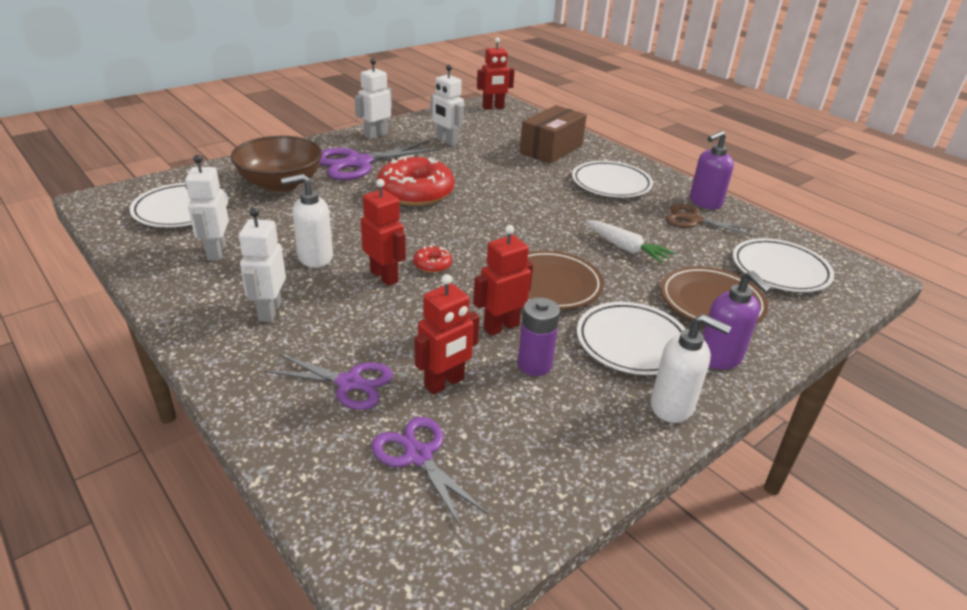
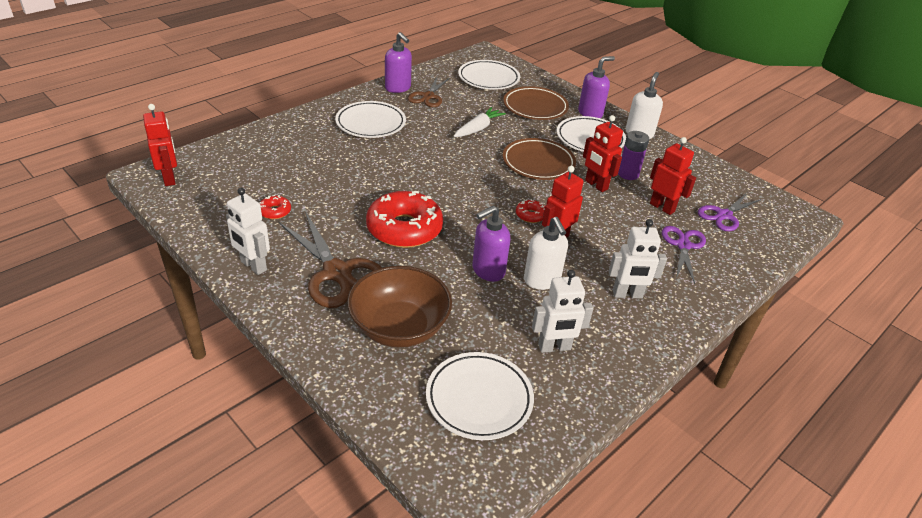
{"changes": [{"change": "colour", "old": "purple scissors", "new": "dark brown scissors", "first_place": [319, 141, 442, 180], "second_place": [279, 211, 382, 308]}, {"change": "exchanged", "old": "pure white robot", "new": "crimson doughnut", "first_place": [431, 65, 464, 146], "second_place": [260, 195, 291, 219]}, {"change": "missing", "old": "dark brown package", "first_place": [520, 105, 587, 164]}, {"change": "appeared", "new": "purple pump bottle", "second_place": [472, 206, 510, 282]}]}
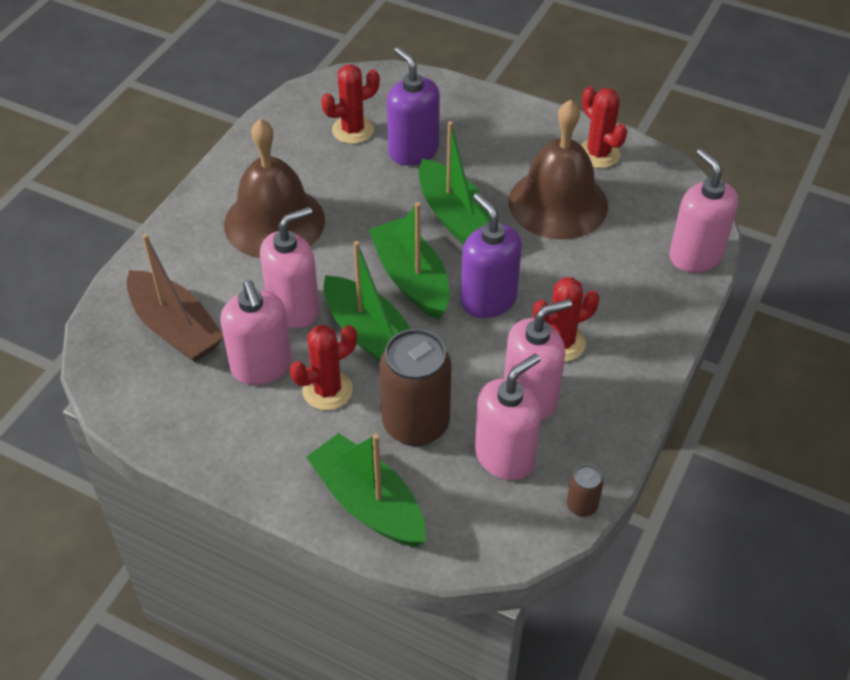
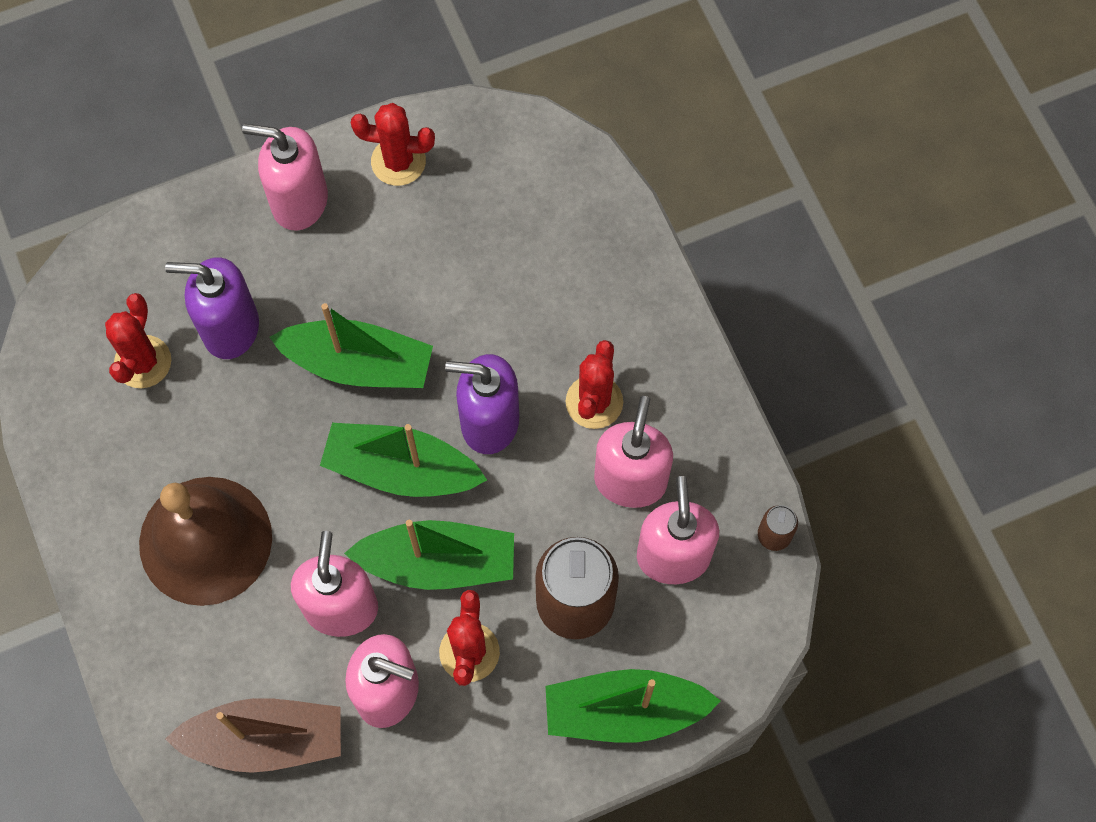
{"changes": [{"change": "missing", "old": "dark brown hand bell", "first_place": [509, 100, 608, 240]}, {"change": "relocated", "old": "pink pump bottle", "first_place": [669, 149, 738, 272], "second_place": [242, 124, 328, 231]}]}
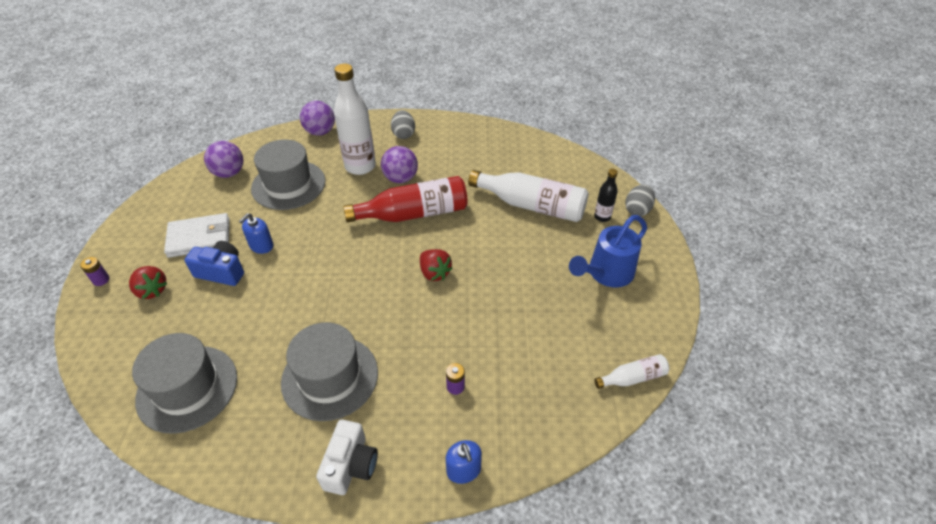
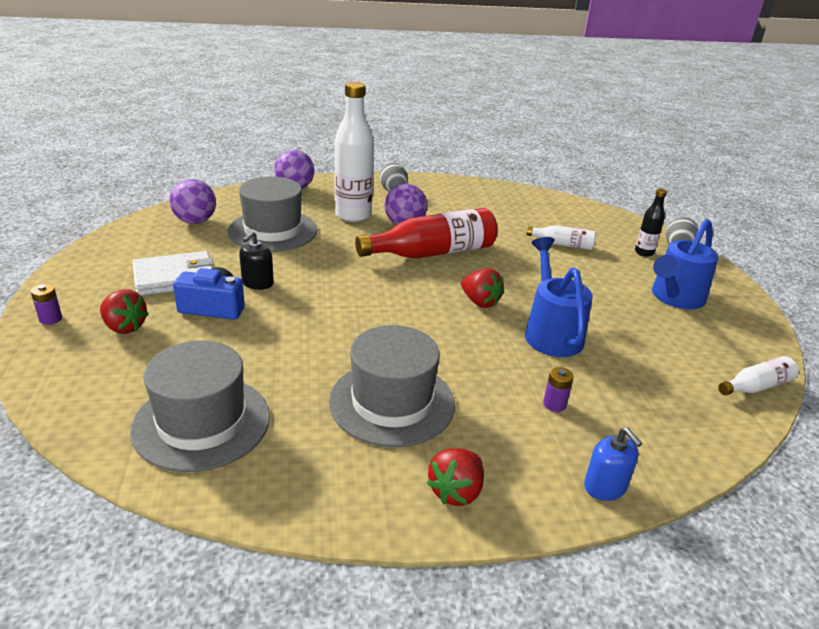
{"changes": [{"change": "colour", "old": "royal blue pump bottle", "new": "jet-black pump bottle", "first_place": [239, 213, 274, 254], "second_place": [239, 231, 274, 290]}, {"change": "exchanged", "old": "pure white camera", "new": "crimson toy strawberry", "first_place": [316, 419, 378, 495], "second_place": [427, 448, 484, 506]}, {"change": "size", "old": "pure white drink bottle", "first_place": [468, 170, 589, 222], "second_place": [526, 225, 596, 250], "factor": 0.5}, {"change": "appeared", "new": "royal blue watering can", "second_place": [525, 237, 592, 357]}]}
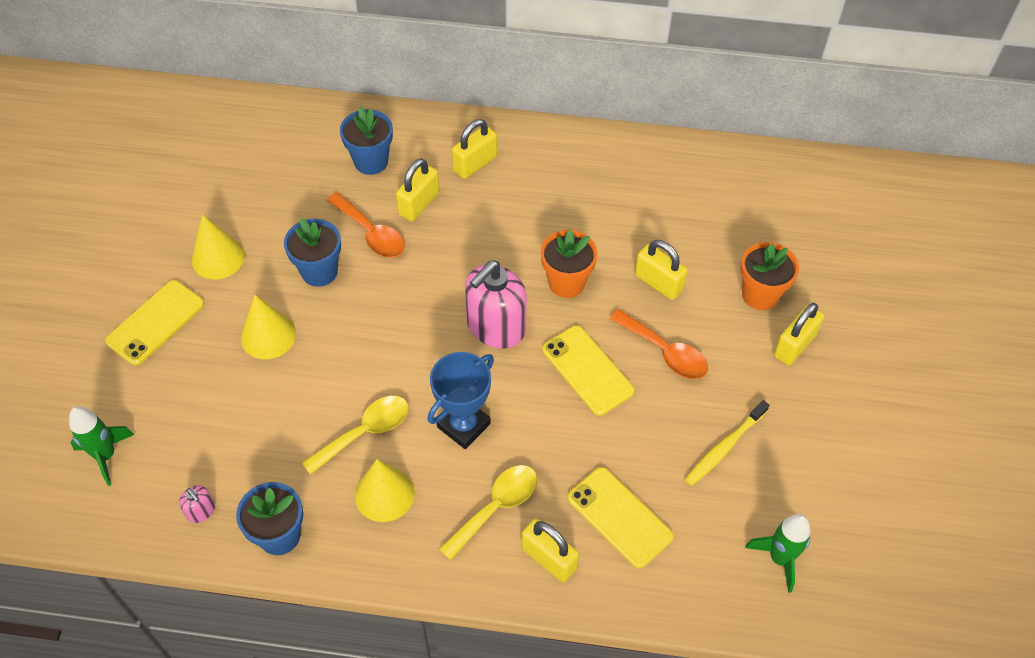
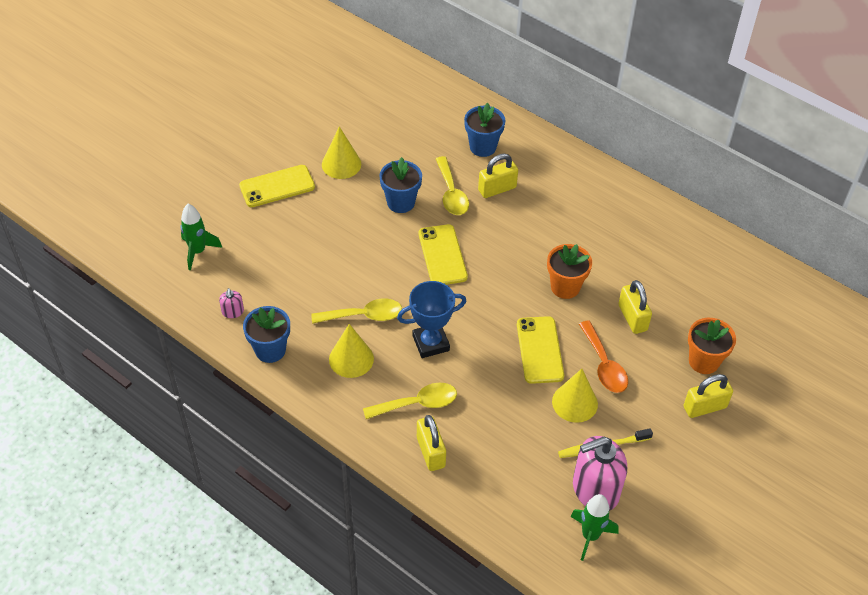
{"changes": [{"change": "relocated", "old": "yellow cone shape", "first_place": [241, 295, 296, 359], "second_place": [552, 369, 598, 423]}, {"change": "colour", "old": "bright orange teaspoon", "new": "yellow teaspoon", "first_place": [327, 192, 405, 258], "second_place": [436, 156, 469, 215]}, {"change": "missing", "old": "yellow padlock", "first_place": [452, 119, 497, 179]}, {"change": "relocated", "old": "pink pump bottle", "first_place": [465, 261, 527, 349], "second_place": [573, 436, 627, 511]}, {"change": "relocated", "old": "yellow smartphone", "first_place": [568, 467, 674, 568], "second_place": [419, 224, 468, 285]}]}
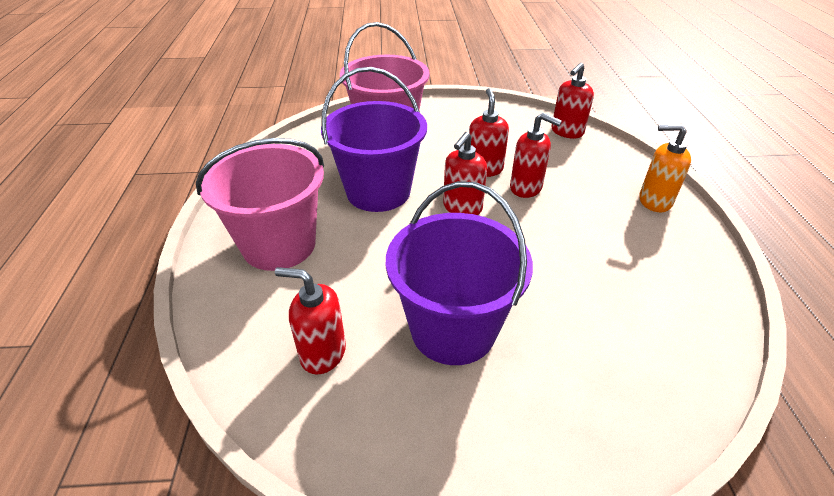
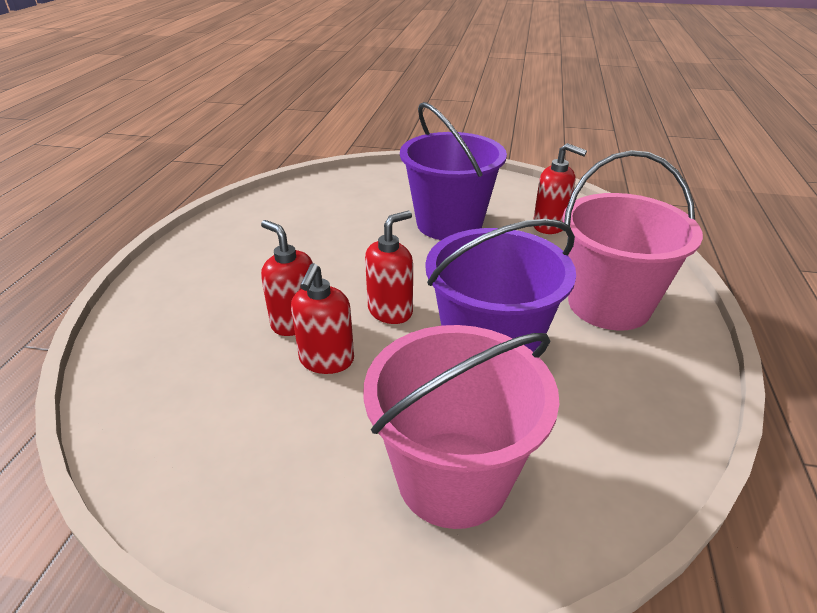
{"changes": [{"change": "missing", "old": "crimson pump bottle", "first_place": [551, 63, 594, 139]}, {"change": "missing", "old": "bright orange pump bottle", "first_place": [639, 124, 691, 212]}]}
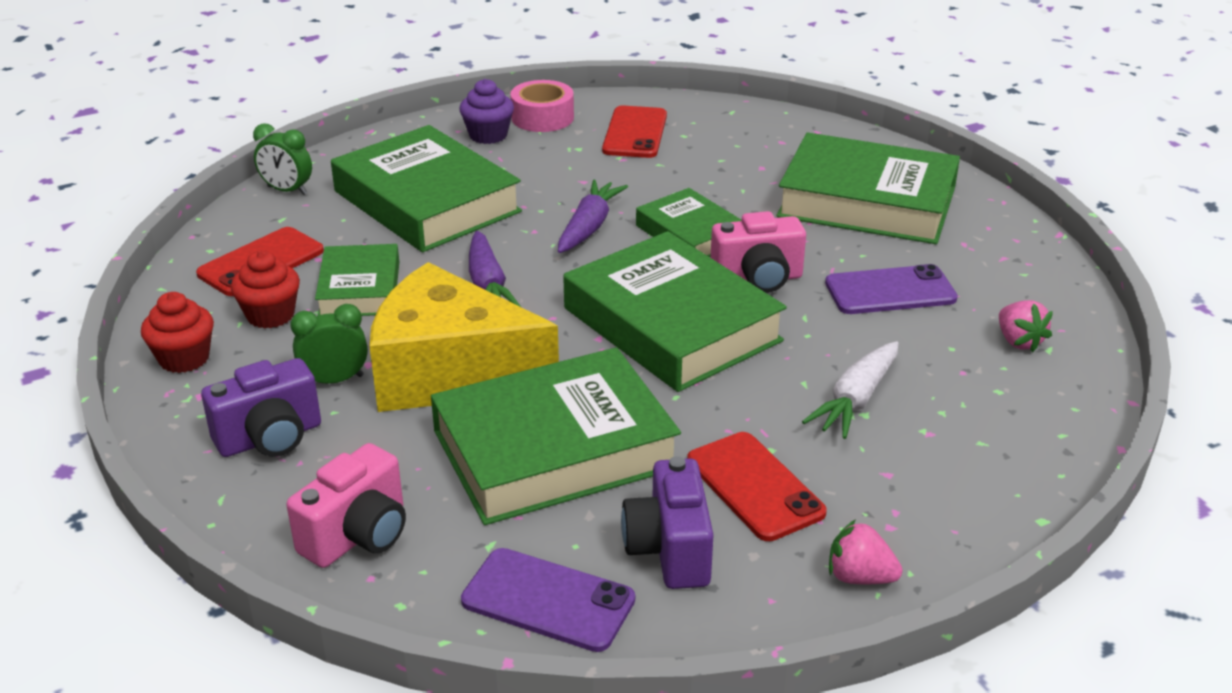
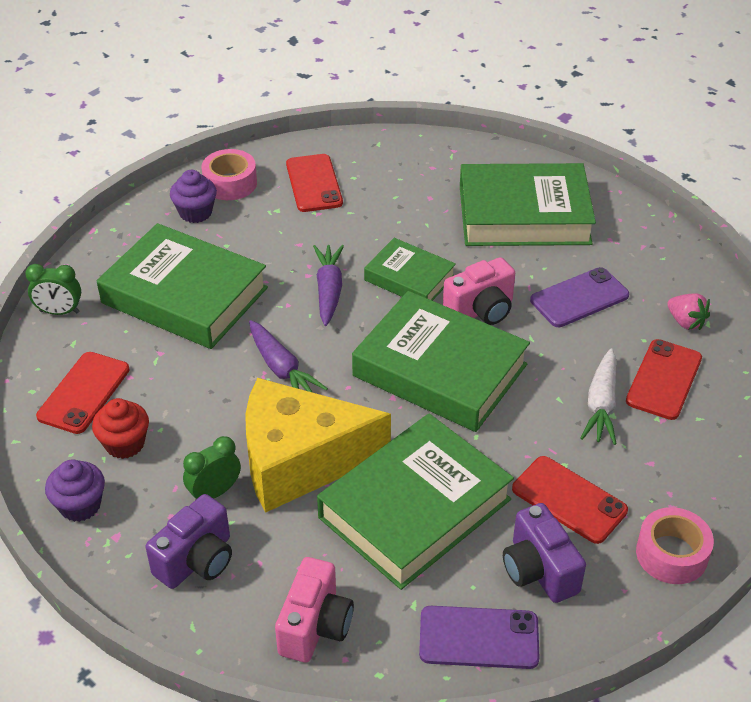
{"changes": [{"change": "colour", "old": "crimson fairy cake", "new": "purple fairy cake", "first_place": [141, 292, 214, 373], "second_place": [45, 460, 105, 522]}, {"change": "missing", "old": "green hardback", "first_place": [315, 244, 399, 316]}, {"change": "exchanged", "old": "pink toy strawberry", "new": "pink tape", "first_place": [829, 520, 902, 584], "second_place": [636, 507, 714, 584]}, {"change": "appeared", "new": "crimson smartphone", "second_place": [626, 339, 702, 420]}]}
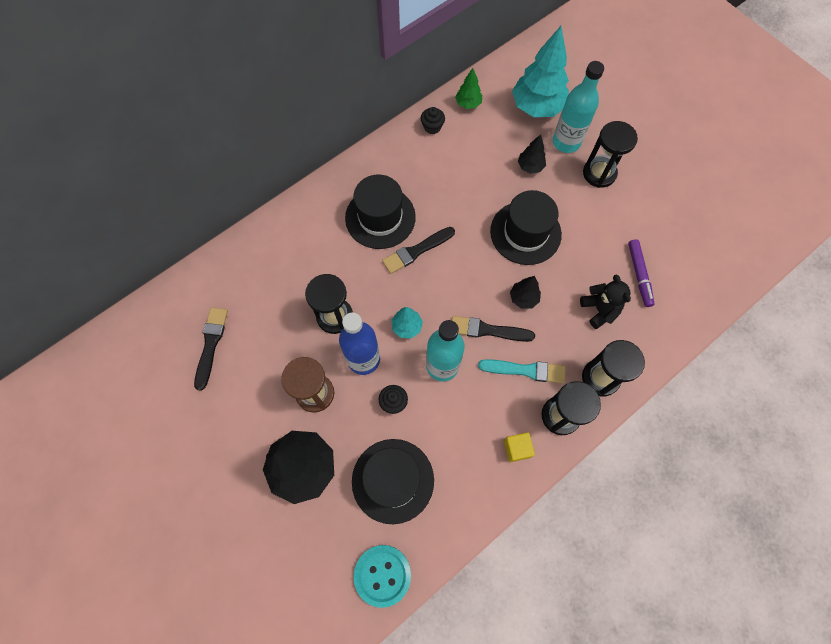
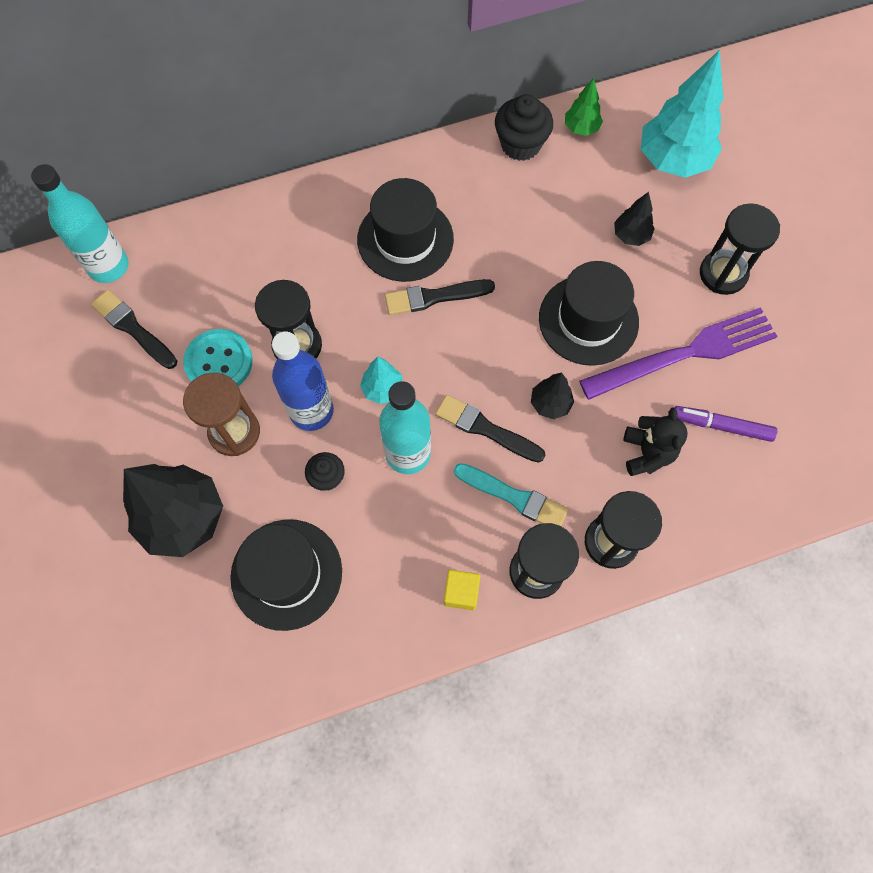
{"changes": [{"change": "spun", "old": "jet-black brush", "first_place": [194, 307, 228, 391], "second_place": [91, 290, 177, 369], "degrees": -75}, {"change": "relocated", "old": "aqua shirt button", "first_place": [354, 545, 411, 608], "second_place": [183, 329, 253, 386]}, {"change": "size", "old": "jet-black fairy cake", "first_place": [421, 107, 445, 134], "second_place": [495, 94, 553, 161], "factor": 1.69}, {"change": "relocated", "old": "aqua drink bottle", "first_place": [553, 61, 604, 153], "second_place": [31, 164, 129, 283]}, {"change": "spun", "old": "purple felt pen", "first_place": [628, 239, 655, 307], "second_place": [674, 406, 777, 442], "degrees": 90}, {"change": "appeared", "new": "purple dinner fork", "second_place": [579, 307, 778, 400]}]}
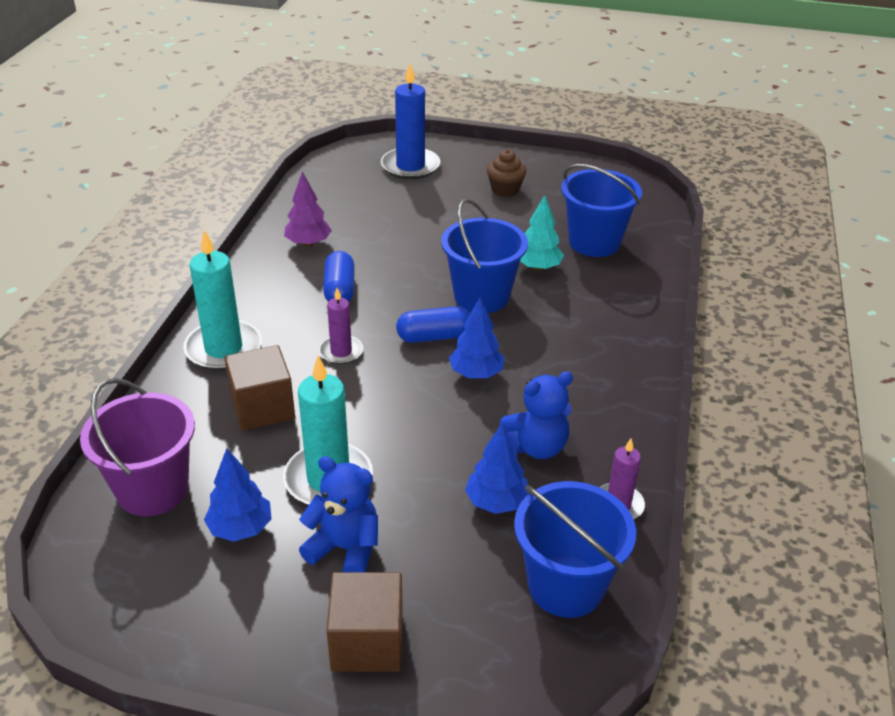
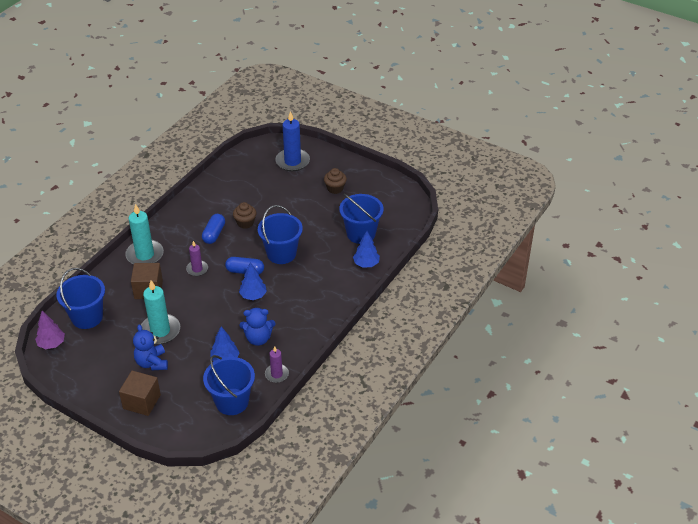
{"changes": [{"change": "colour", "old": "purple pail", "new": "royal blue pail", "first_place": [80, 378, 195, 516], "second_place": [56, 268, 105, 329]}, {"change": "relocated", "old": "royal blue fir tree", "first_place": [204, 448, 272, 541], "second_place": [353, 231, 380, 268]}, {"change": "relocated", "old": "purple fir tree", "first_place": [284, 171, 332, 247], "second_place": [35, 311, 65, 349]}, {"change": "spun", "old": "royal blue stuffed bear", "first_place": [299, 456, 378, 572], "second_place": [133, 324, 168, 370], "degrees": -150}, {"change": "missing", "old": "aqua fir tree", "first_place": [520, 195, 564, 271]}, {"change": "appeared", "new": "dark brown fairy cake", "second_place": [233, 202, 257, 229]}]}
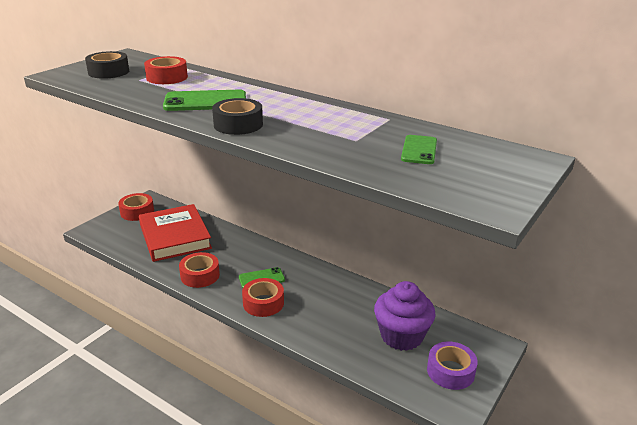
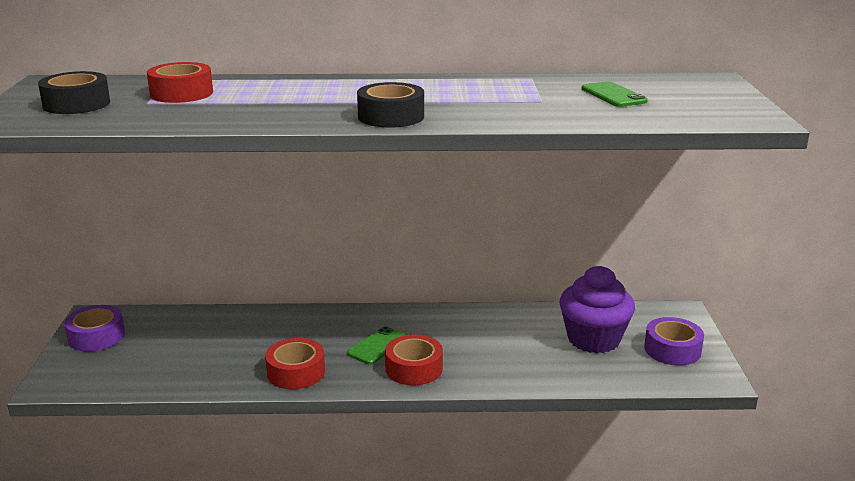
{"changes": [{"change": "colour", "old": "crimson tape", "new": "purple tape", "first_place": [118, 193, 154, 221], "second_place": [64, 305, 125, 351]}, {"change": "missing", "old": "crimson hardback", "first_place": [139, 204, 212, 262]}, {"change": "missing", "old": "green smartphone", "first_place": [163, 90, 246, 111]}]}
